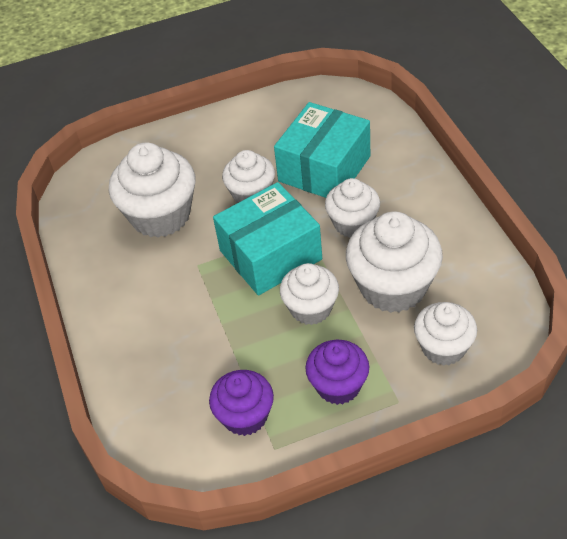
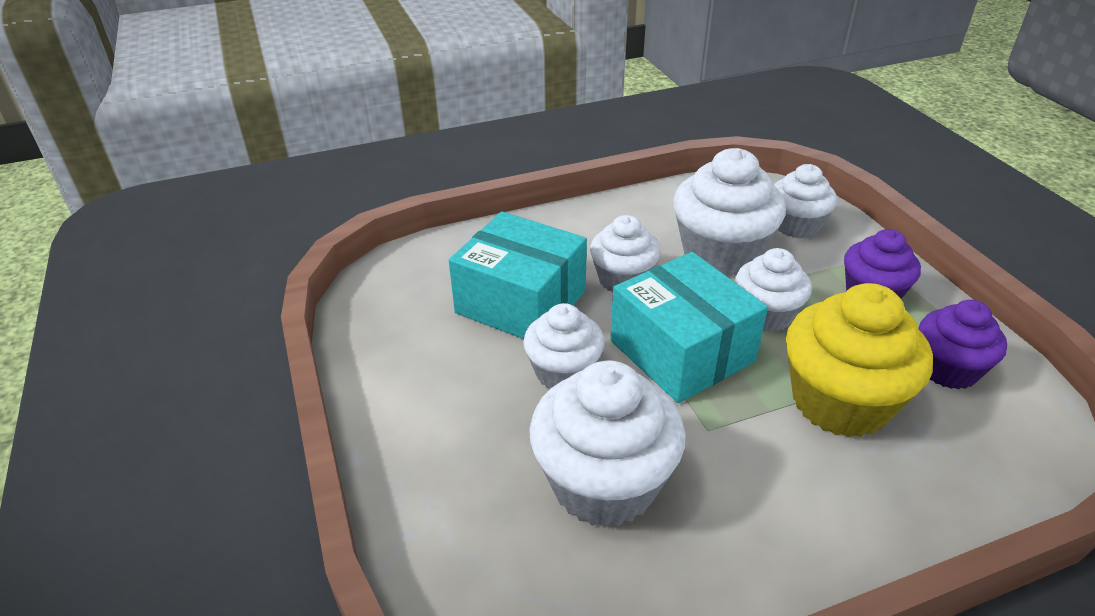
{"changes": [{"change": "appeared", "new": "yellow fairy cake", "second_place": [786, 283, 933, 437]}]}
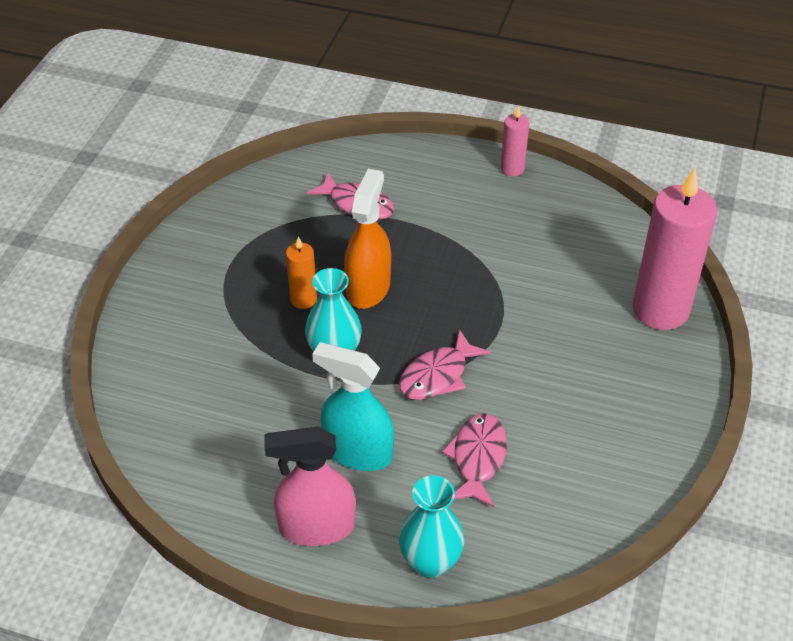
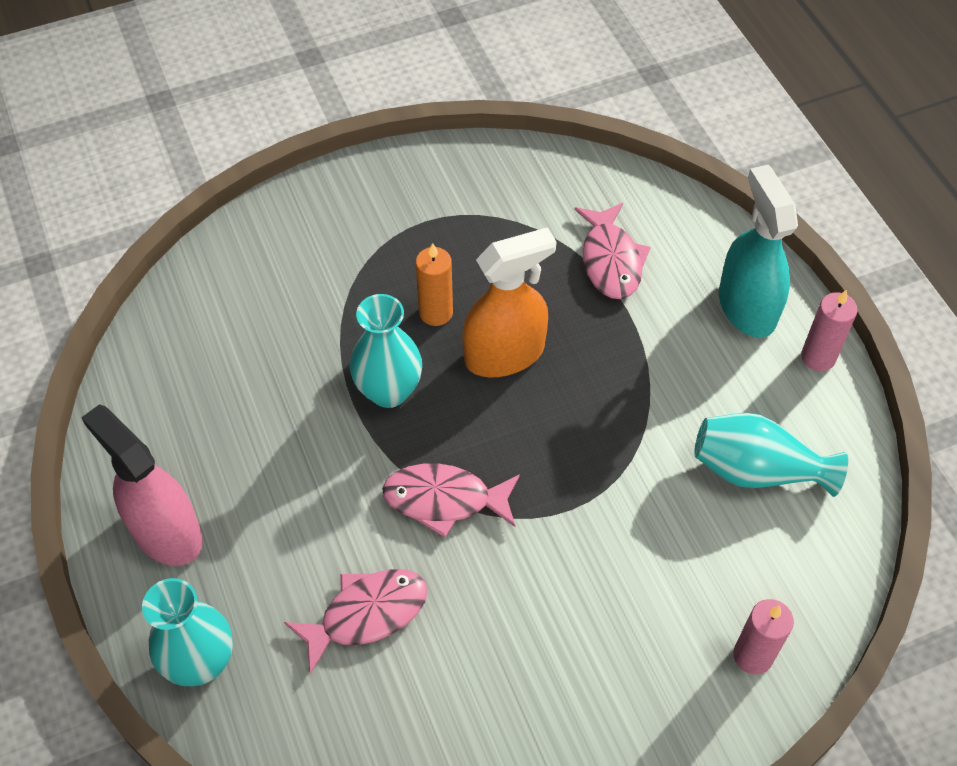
{"changes": [{"change": "relocated", "old": "aqua sprayer", "first_place": [312, 342, 394, 471], "second_place": [719, 165, 798, 338]}, {"change": "size", "old": "pink pillar candle", "first_place": [632, 168, 717, 330], "second_place": [733, 599, 794, 675], "factor": 0.47}, {"change": "appeared", "new": "aqua flower vase", "second_place": [694, 413, 848, 497]}]}
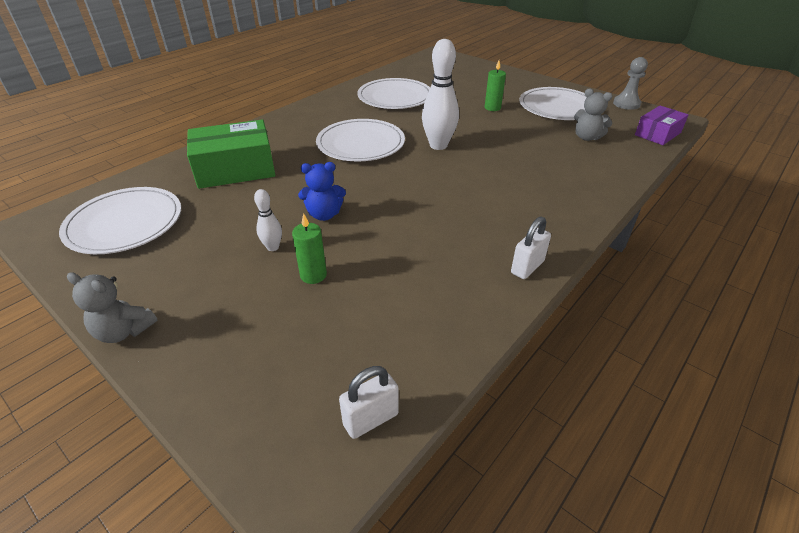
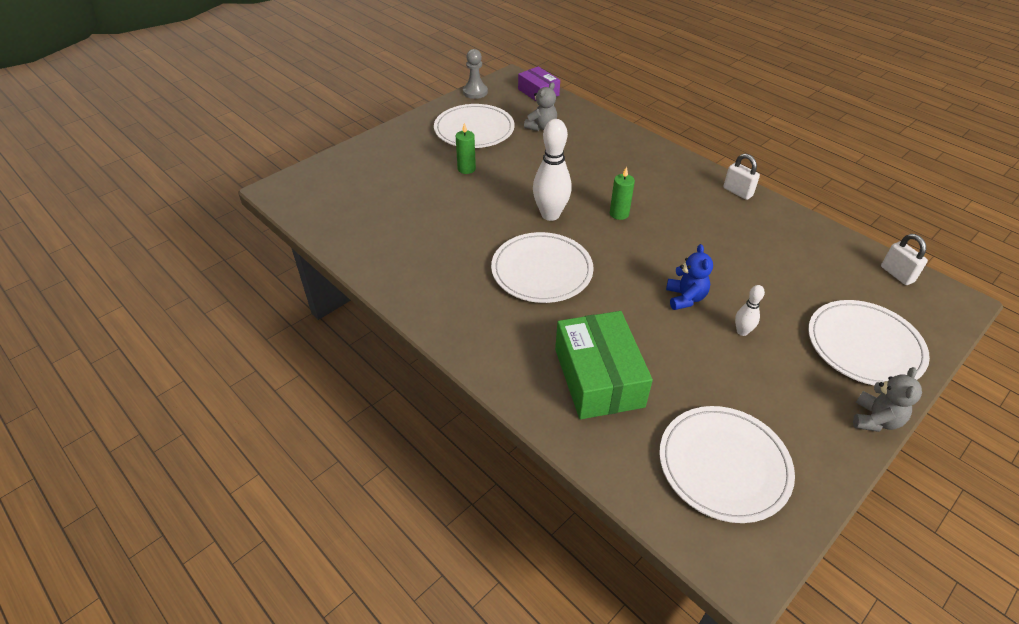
{"changes": [{"change": "relocated", "old": "green pillar candle", "first_place": [292, 213, 327, 284], "second_place": [610, 167, 635, 220]}, {"change": "relocated", "old": "pure white dinner plate", "first_place": [357, 78, 430, 109], "second_place": [808, 300, 930, 386]}]}
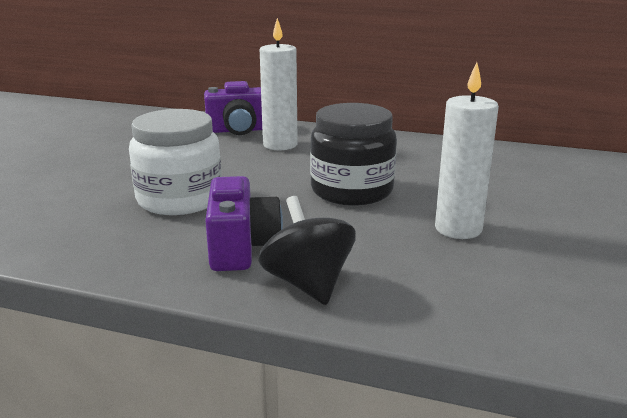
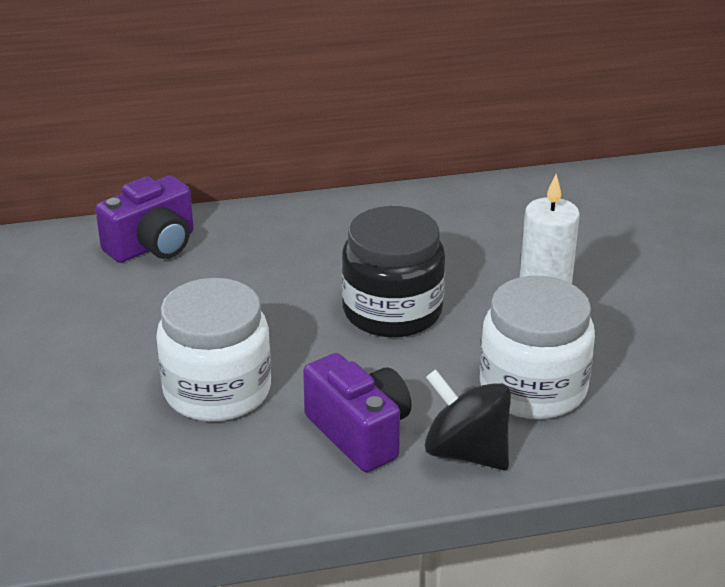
{"changes": [{"change": "missing", "old": "pure white pillar candle", "first_place": [260, 18, 298, 150]}, {"change": "appeared", "new": "pure white preserve jar", "second_place": [480, 276, 595, 419]}]}
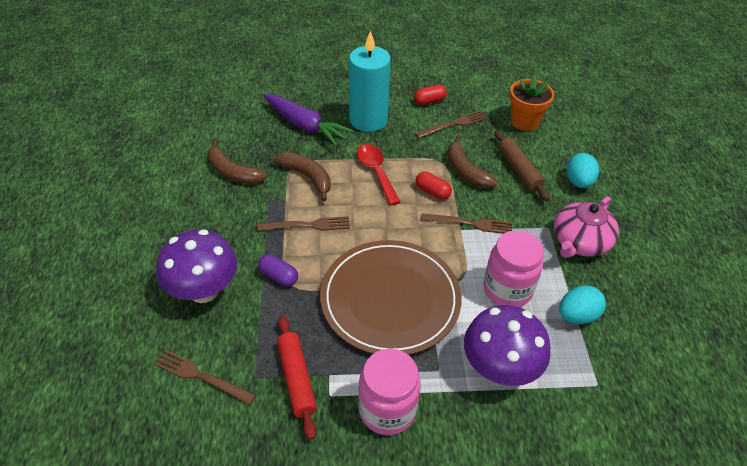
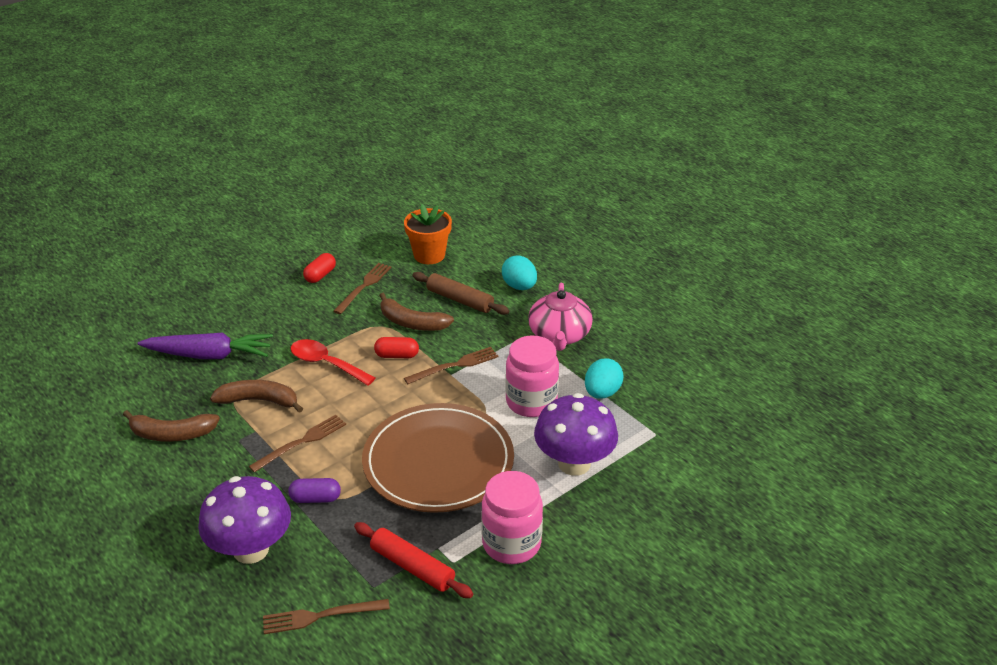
{"changes": [{"change": "missing", "old": "aqua pillar candle", "first_place": [349, 30, 391, 132]}]}
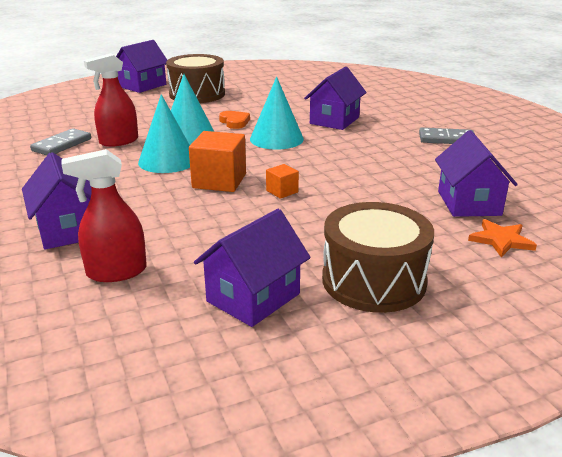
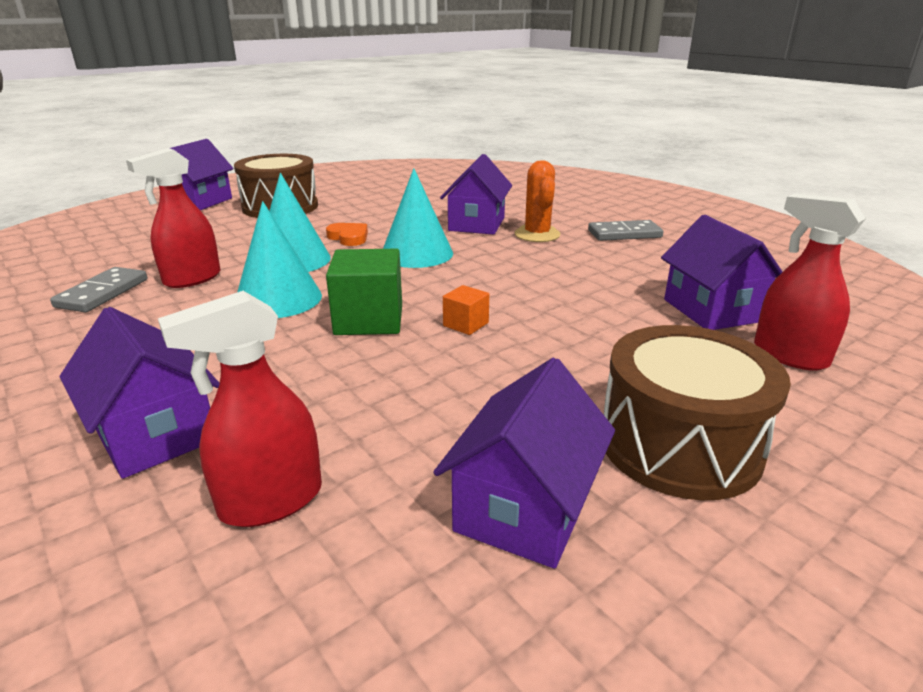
{"changes": [{"change": "colour", "old": "bright orange block", "new": "green block", "first_place": [189, 131, 246, 192], "second_place": [326, 249, 402, 335]}, {"change": "exchanged", "old": "bright orange star", "new": "crimson sprayer", "first_place": [468, 219, 537, 257], "second_place": [754, 194, 866, 371]}, {"change": "appeared", "new": "bright orange saguaro cactus", "second_place": [515, 160, 561, 242]}]}
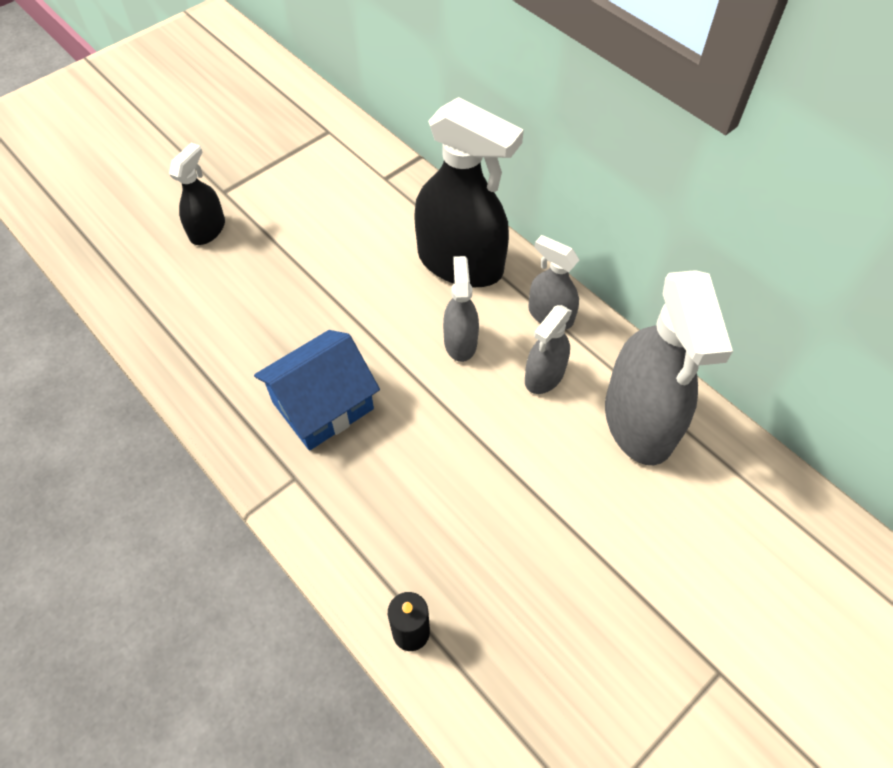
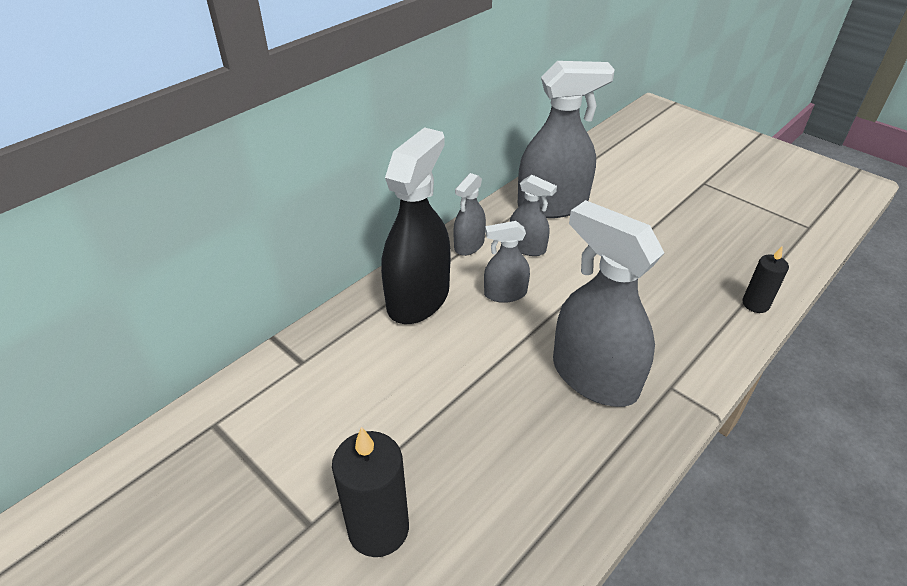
{"changes": [{"change": "exchanged", "old": "jet-black sprayer", "new": "jet-black pillar candle", "first_place": [169, 143, 225, 245], "second_place": [332, 427, 409, 557]}, {"change": "exchanged", "old": "royal blue toy house", "new": "grey sprayer", "first_place": [254, 330, 380, 451], "second_place": [553, 200, 664, 407]}]}
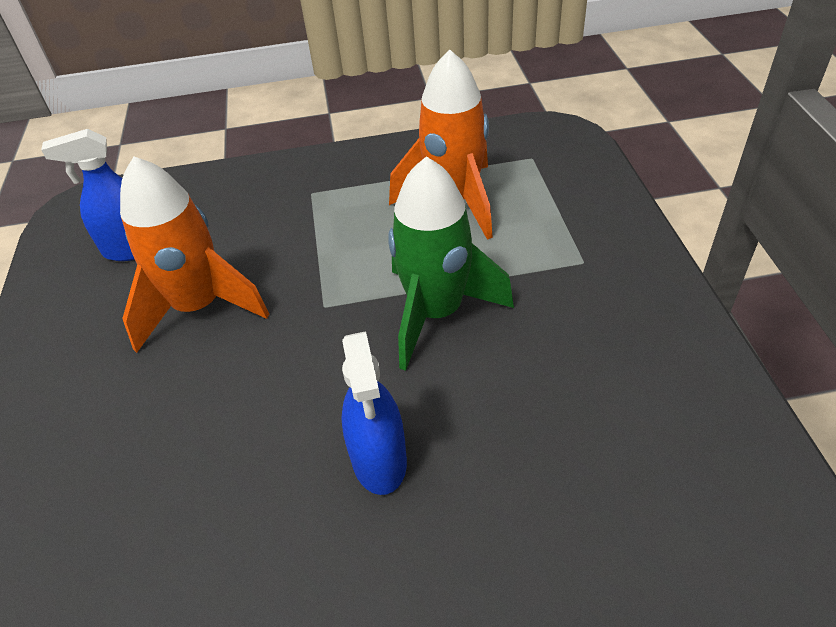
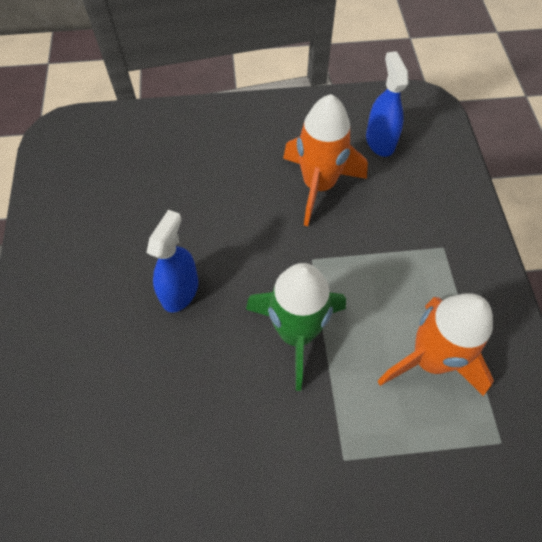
{"changes": [{"change": "spun", "old": "royal blue sprayer", "first_place": [342, 331, 407, 495], "second_place": [146, 210, 198, 313], "degrees": 120}]}
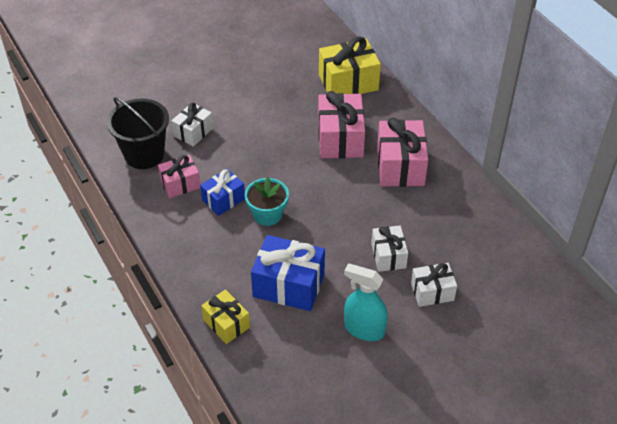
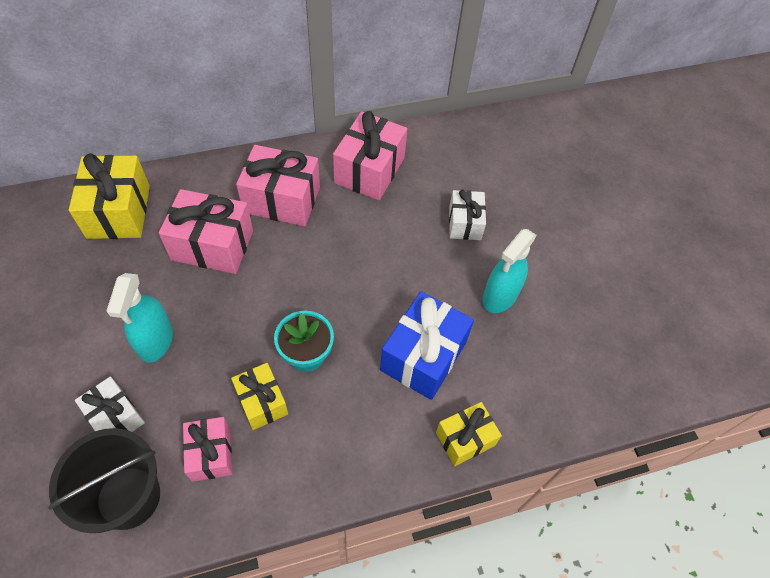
{"changes": [{"change": "colour", "old": "royal blue present", "new": "yellow present", "first_place": [200, 169, 245, 216], "second_place": [231, 363, 288, 430]}, {"change": "missing", "old": "pure white present", "first_place": [371, 226, 408, 272]}, {"change": "appeared", "new": "aqua sprayer", "second_place": [106, 273, 173, 363]}, {"change": "appeared", "new": "pink present", "second_place": [333, 111, 407, 200]}]}
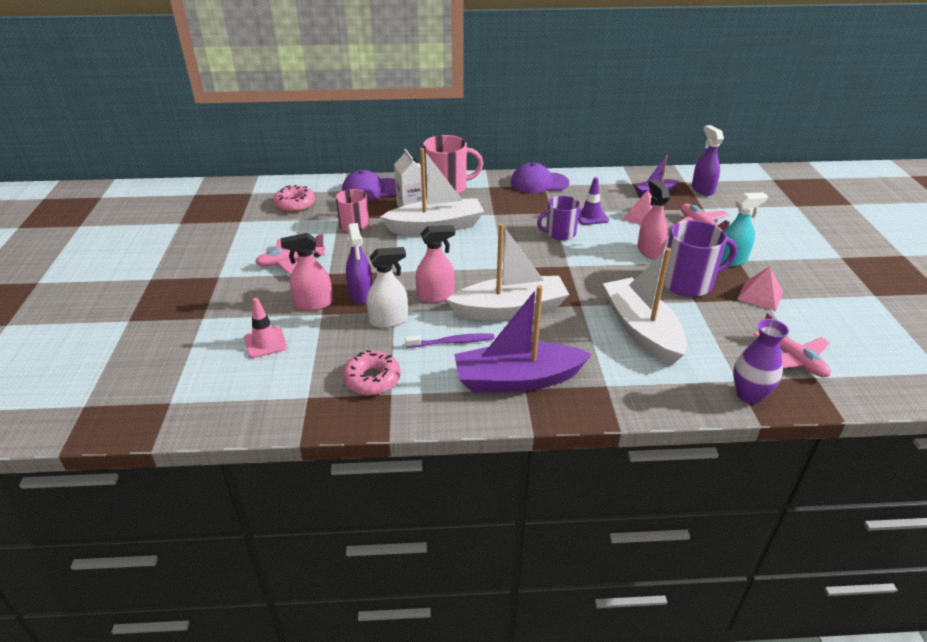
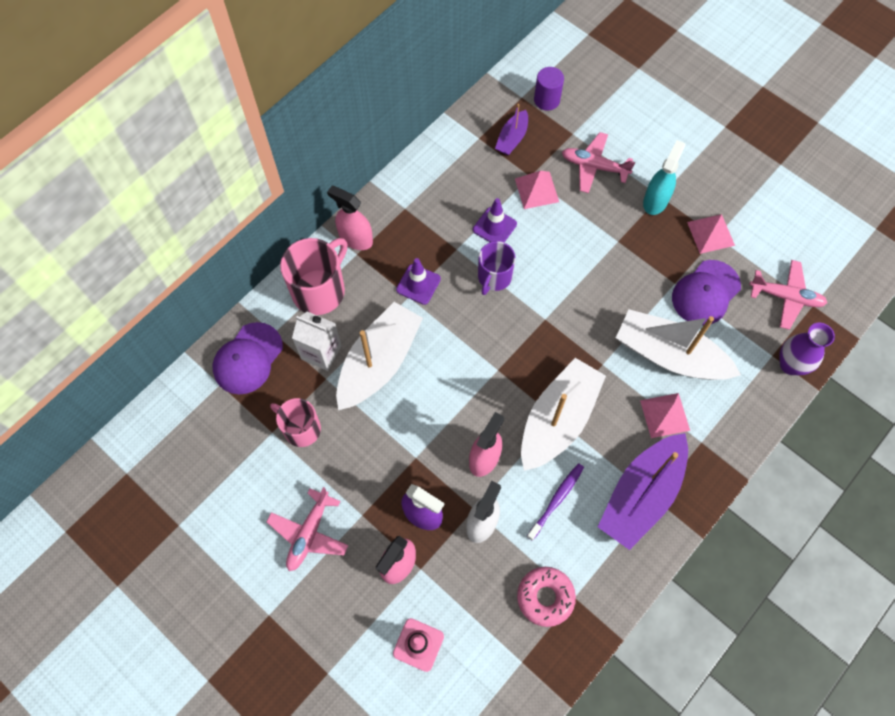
{"changes": [{"change": "missing", "old": "pink doughnut", "first_place": [273, 185, 315, 212]}, {"change": "relocated", "old": "purple baseball cap", "first_place": [511, 162, 569, 193], "second_place": [672, 260, 741, 325]}, {"change": "relocated", "old": "pink sprayer", "first_place": [637, 180, 670, 260], "second_place": [327, 186, 373, 250]}, {"change": "missing", "old": "purple tea mug", "first_place": [663, 220, 737, 297]}, {"change": "exchanged", "old": "purple sprayer", "new": "purple cylinder shape", "first_place": [692, 125, 724, 196], "second_place": [534, 67, 564, 111]}, {"change": "appeared", "new": "purple traffic cone", "second_place": [396, 258, 441, 305]}, {"change": "appeared", "new": "pink solid pyramid", "second_place": [640, 393, 690, 438]}]}
